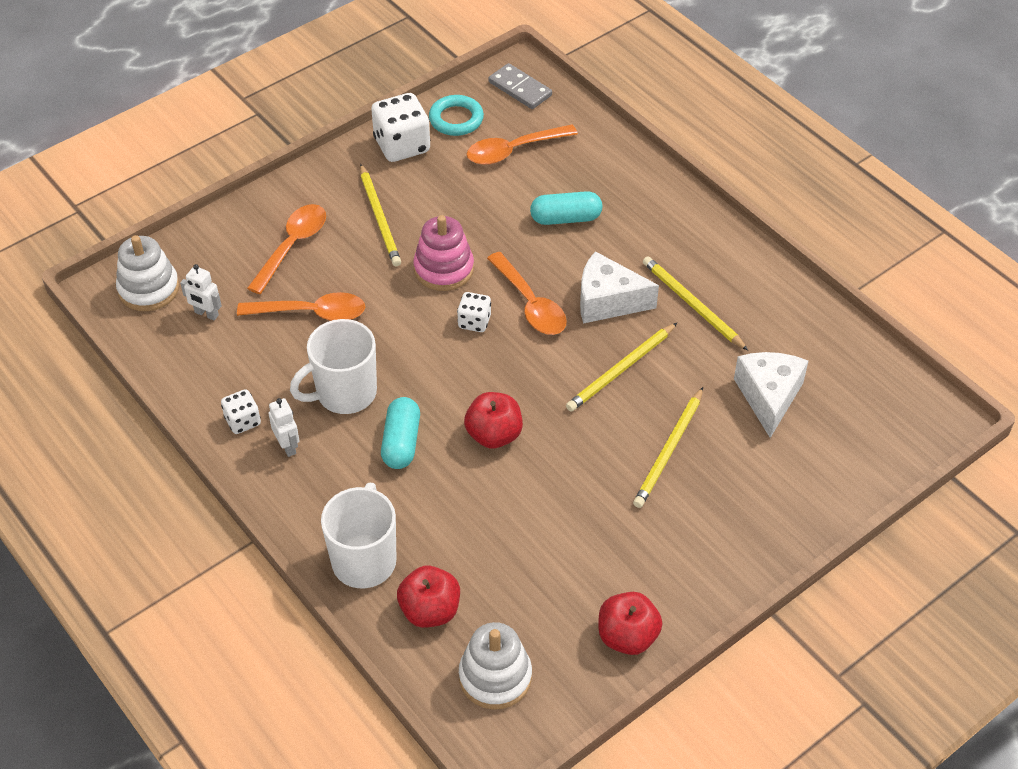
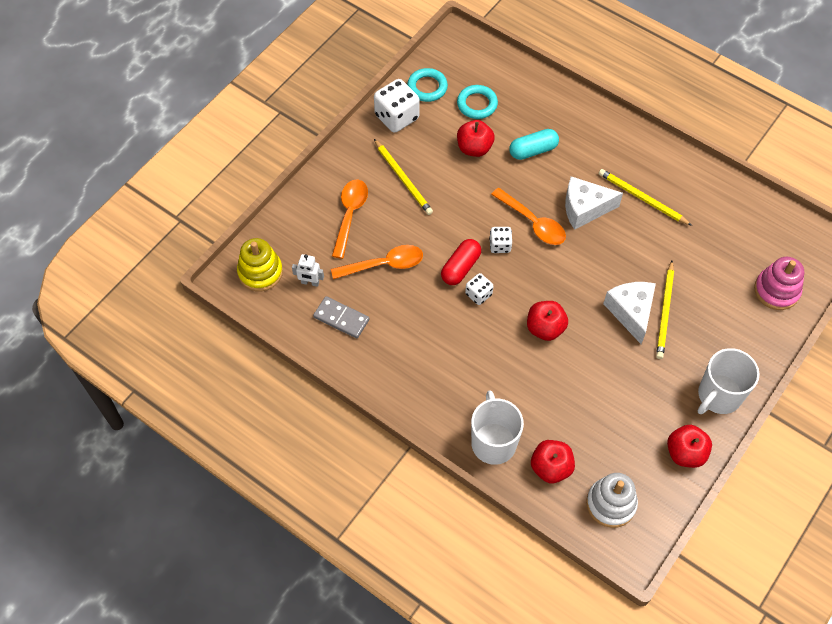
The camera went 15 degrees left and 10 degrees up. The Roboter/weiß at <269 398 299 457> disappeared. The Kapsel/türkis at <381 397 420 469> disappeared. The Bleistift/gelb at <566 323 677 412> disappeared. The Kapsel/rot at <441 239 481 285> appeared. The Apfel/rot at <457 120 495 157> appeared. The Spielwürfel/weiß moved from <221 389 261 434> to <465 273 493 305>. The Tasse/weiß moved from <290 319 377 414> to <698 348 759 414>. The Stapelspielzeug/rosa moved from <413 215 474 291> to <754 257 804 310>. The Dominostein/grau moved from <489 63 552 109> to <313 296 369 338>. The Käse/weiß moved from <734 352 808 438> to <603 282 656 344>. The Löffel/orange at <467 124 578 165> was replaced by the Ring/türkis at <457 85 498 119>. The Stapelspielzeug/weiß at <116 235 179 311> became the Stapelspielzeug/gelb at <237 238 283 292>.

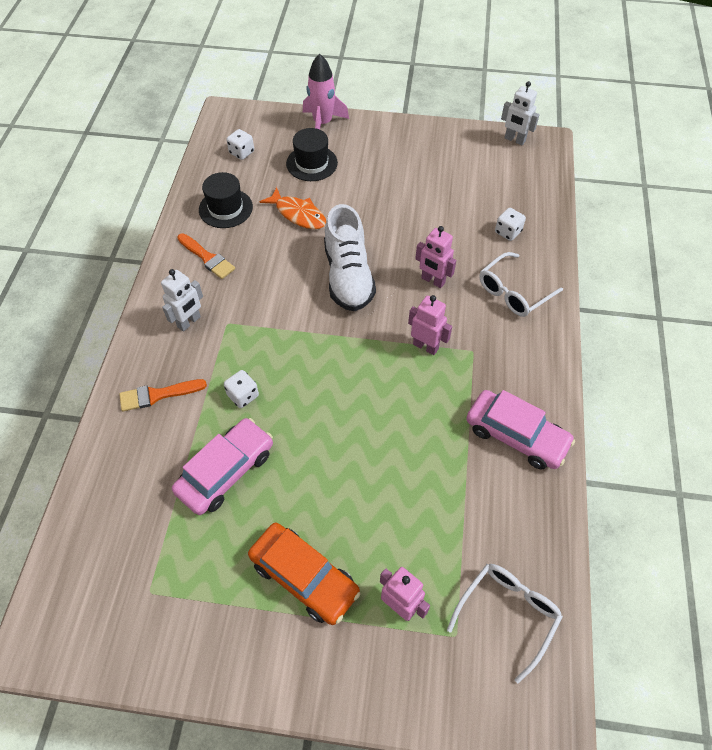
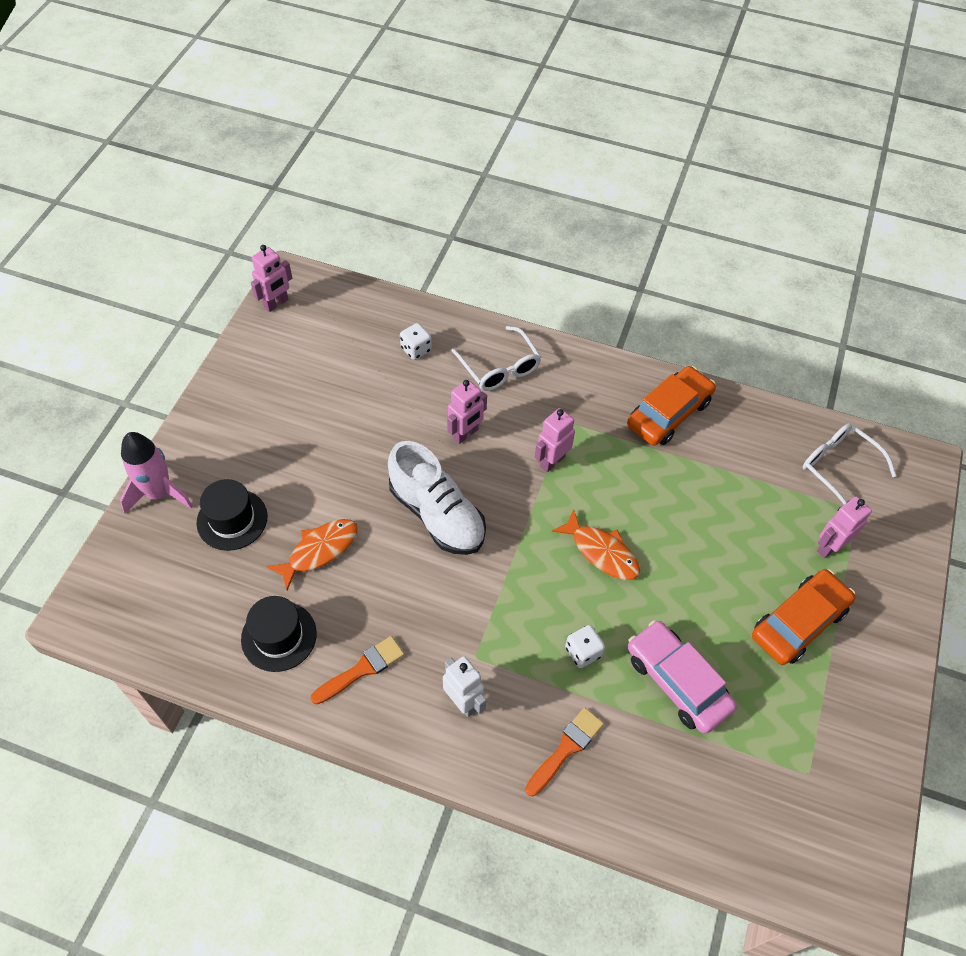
The camera went 80 degrees left and 0 degrees up. The Spielwürfel/weiß at <226 129 254 160> disappeared. The Fisch/orange at <552 509 640 580> appeared. The Auto/rosa at <466 390 575 469> became the Auto/orange at <627 366 716 446>. The Roboter/weiß at <501 81 540 145> became the Roboter/rosa at <251 245 292 312>. The Pinsel/orange at <119 379 207 412> turned 135 degrees counterclockwise. The Schuh/weiß at <324 204 376 311> turned 45 degrees clockwise.

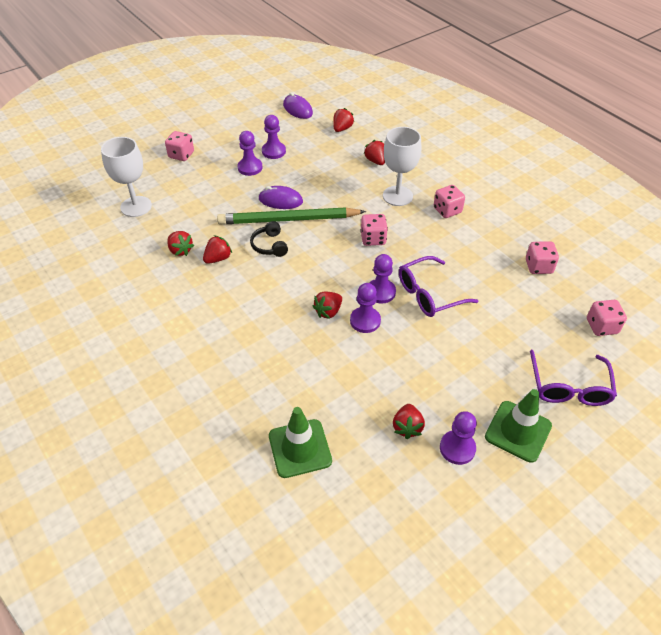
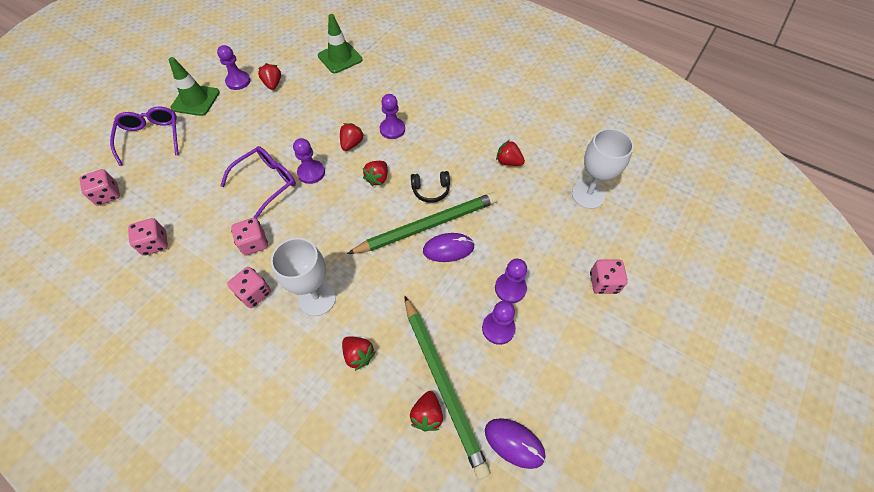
The camera went 160 degrees right and 10 degrees up. The Bleistift/grün at <404 296 490 480> appeared. The Erdbeere/rot moved from <203 235 232 264> to <363 161 388 186>. The Bauer/lila moved from <350 283 381 333> to <380 94 405 139>. The Spielwürfel/rosa moved from <360 214 388 246> to <231 218 268 256>. The Kopfhörer/schwarz at <250 221 288 257> turned 120 degrees clockwise.

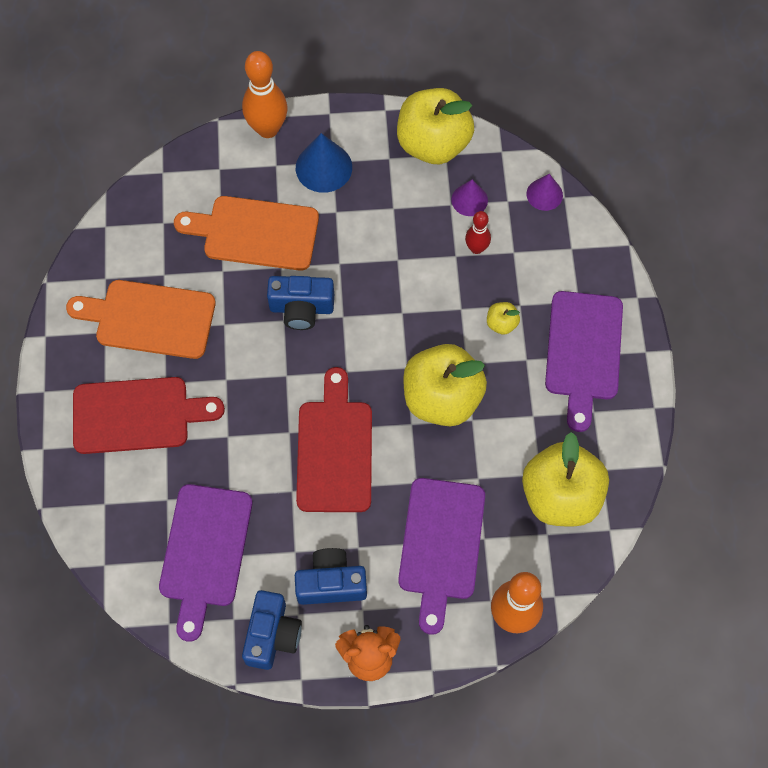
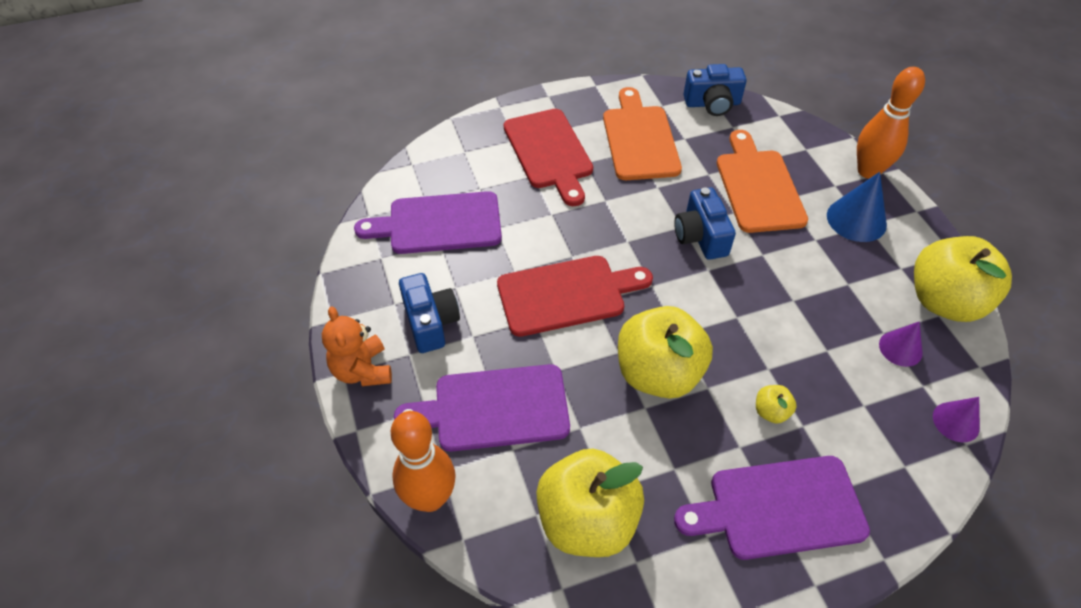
The camera went 75 degrees right and 15 degrees down. The Bowlingkegel/rot at <465 211 491 254> disappeared. The Kamera/blau moved from <242 590 302 670> to <683 64 747 116>.

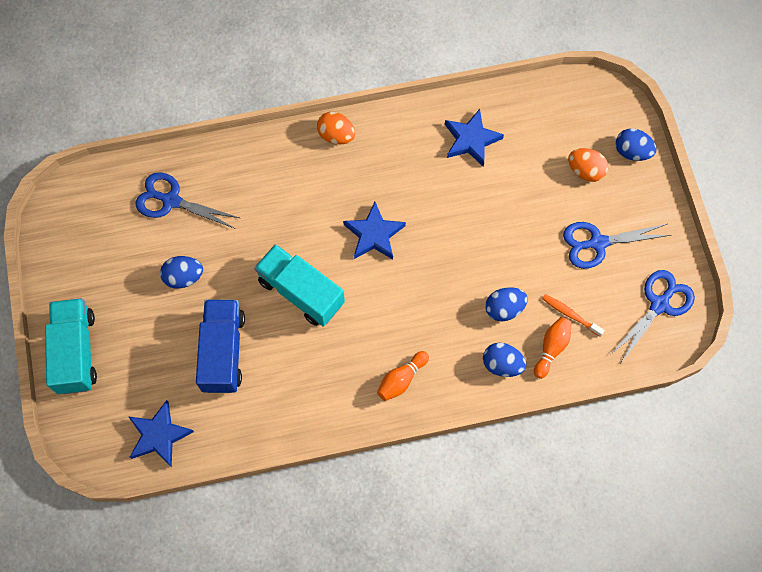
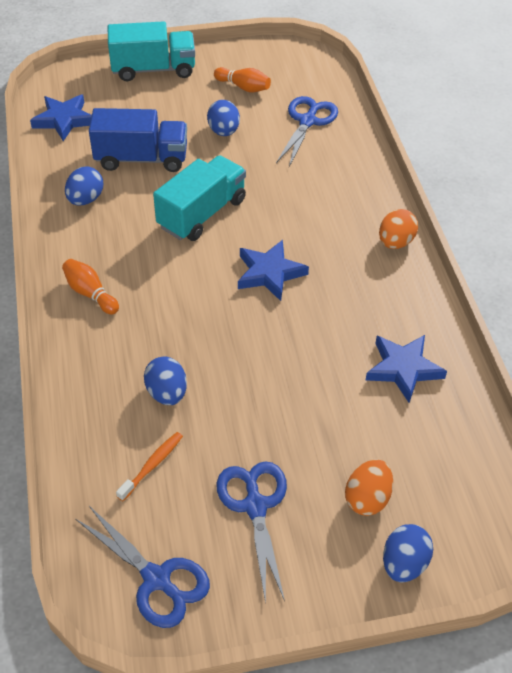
The camera went 90 degrees right and 20 degrees down. The Ei/blau moved from <483 343 527 377> to <65 166 103 206>. The Bowlingkegel/orange moved from <534 317 572 379> to <214 67 271 92>.

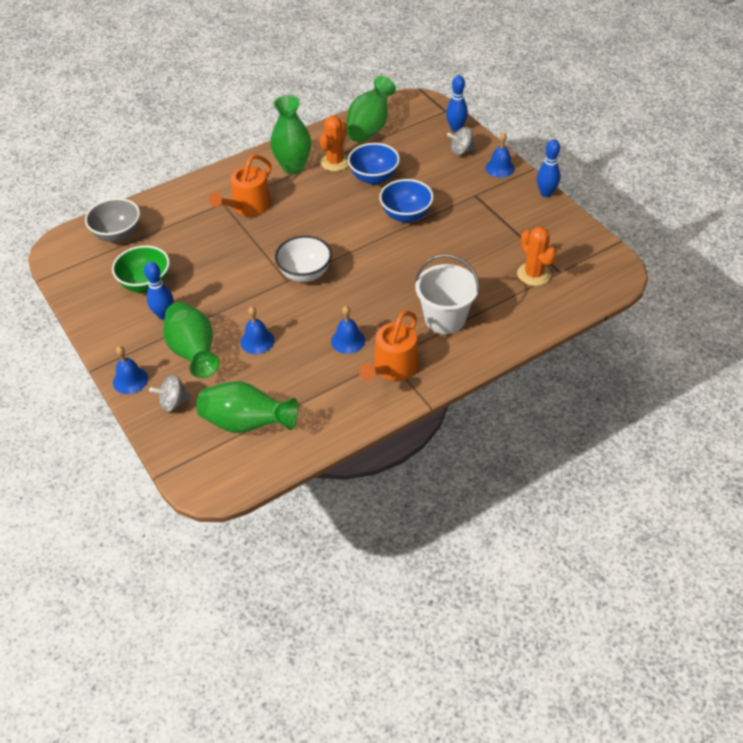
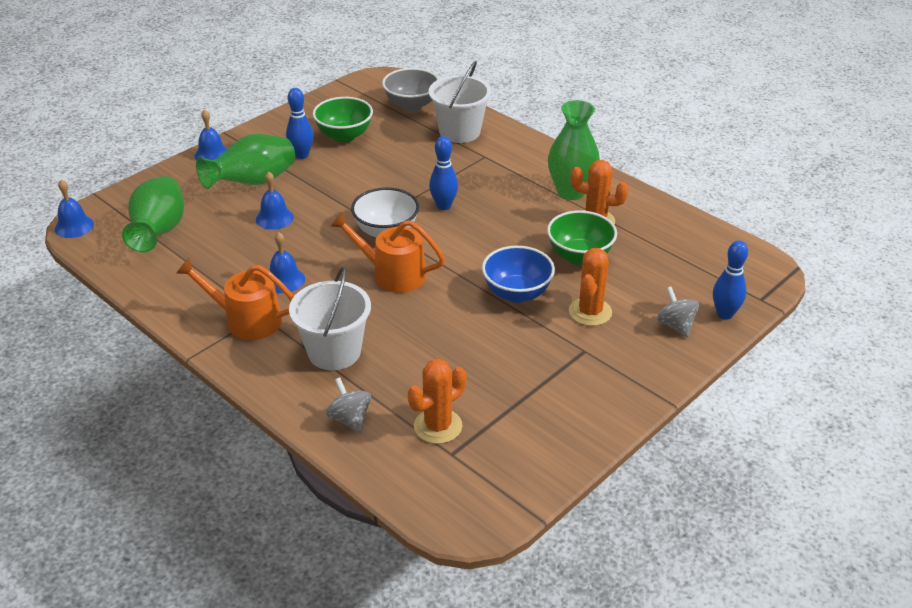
The camera went 75 degrees right and 10 degrees down. The Vase/grün at <347 76 396 143> disappeared. The Eimer/weiß at <429 61 491 143> appeared. The Kaktus/orange at <569 248 612 326> appeared. The Kreisel/grau moved from <149 375 191 412> to <326 377 371 433>. The Gießkanne/orange moved from <209 154 271 216> to <330 212 445 293>. The Glocke/blau moved from <486 132 515 178> to <55 179 94 238>. The Bowlingkegel/blau moved from <537 139 560 197> to <429 136 458 210>. The Schüssel/blau at <348 143 400 185> became the Schüssel/grün at <547 210 617 265>.

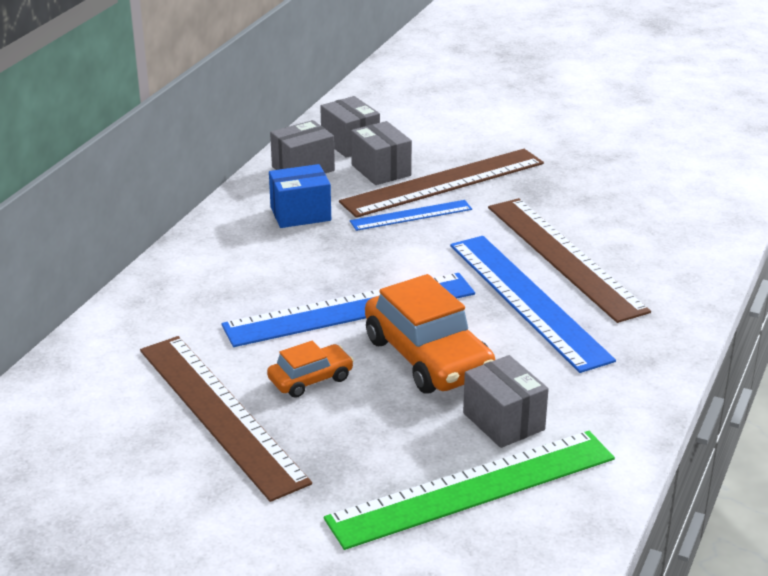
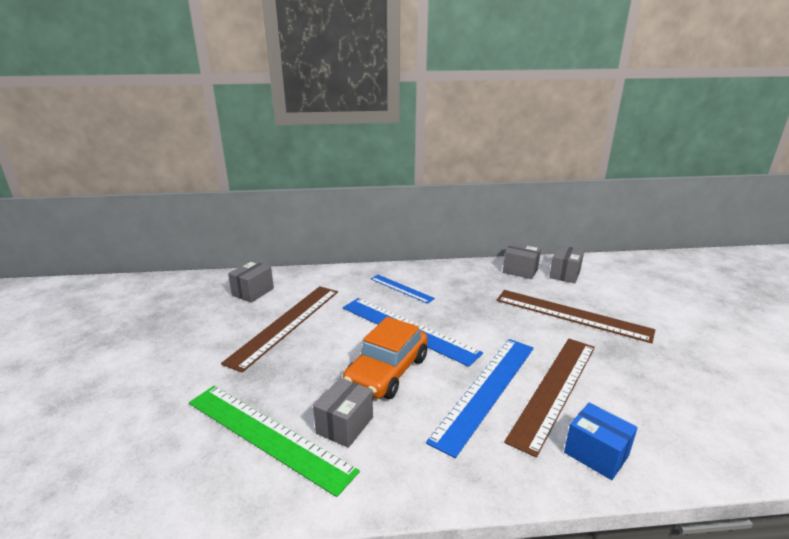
The camera went 60 degrees right and 5 degrees down. The Auto/orange at <267 341 354 398> disappeared. The Schachtel/blau moved from <269 164 331 228> to <564 403 638 480>. The Lineal/blau moved from <350 200 472 231> to <371 275 435 304>. The Schachtel/grau moved from <351 121 412 185> to <228 261 274 303>.

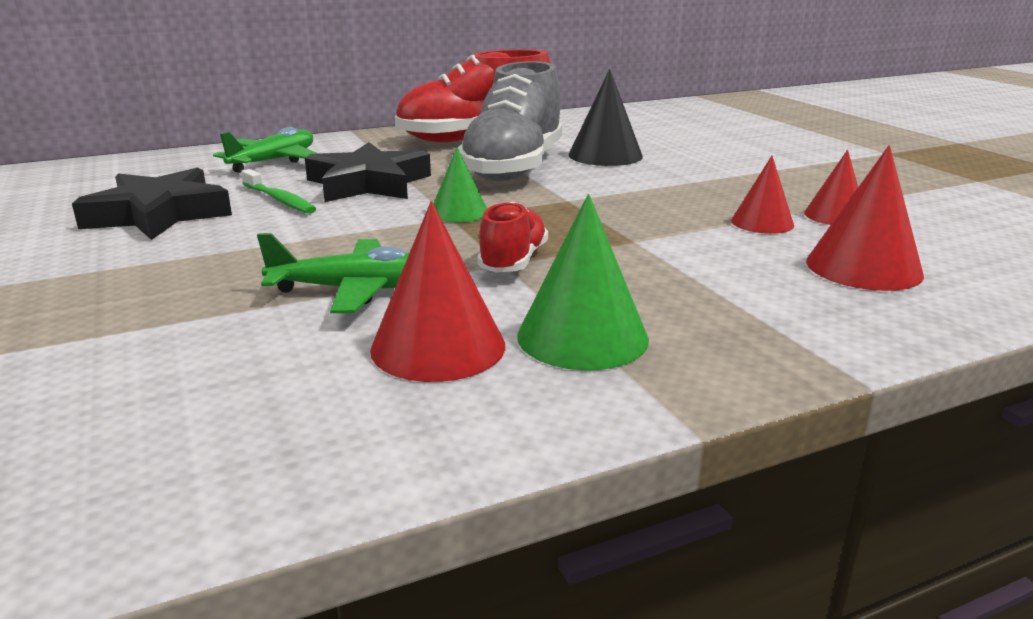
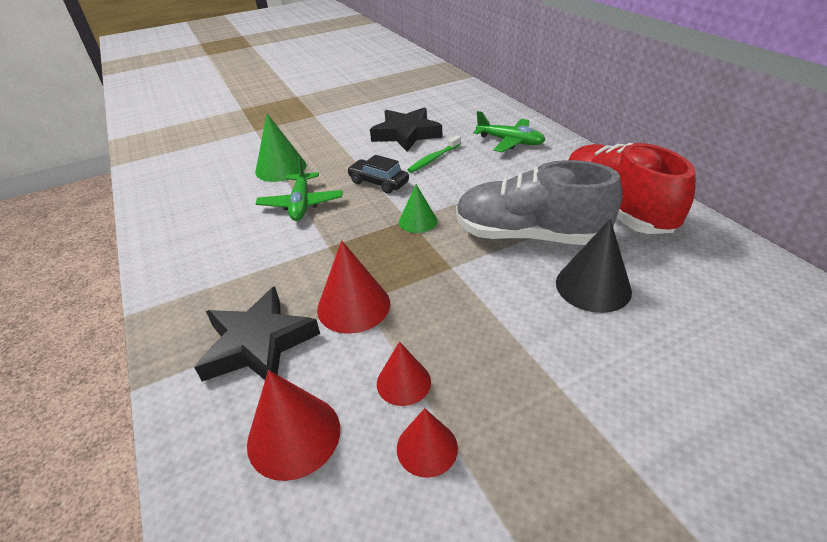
The camera went 90 degrees right and 15 degrees up. The Schuh/rot at <477 202 548 273> disappeared. The Auto/schwarz at <347 155 409 194> appeared. The Stern/schwarz moved from <305 142 431 202> to <194 286 320 382>. The Kegel/rot moved from <370 201 505 382> to <317 240 390 334>. The Kegel/grün moved from <517 194 649 370> to <255 114 306 182>.

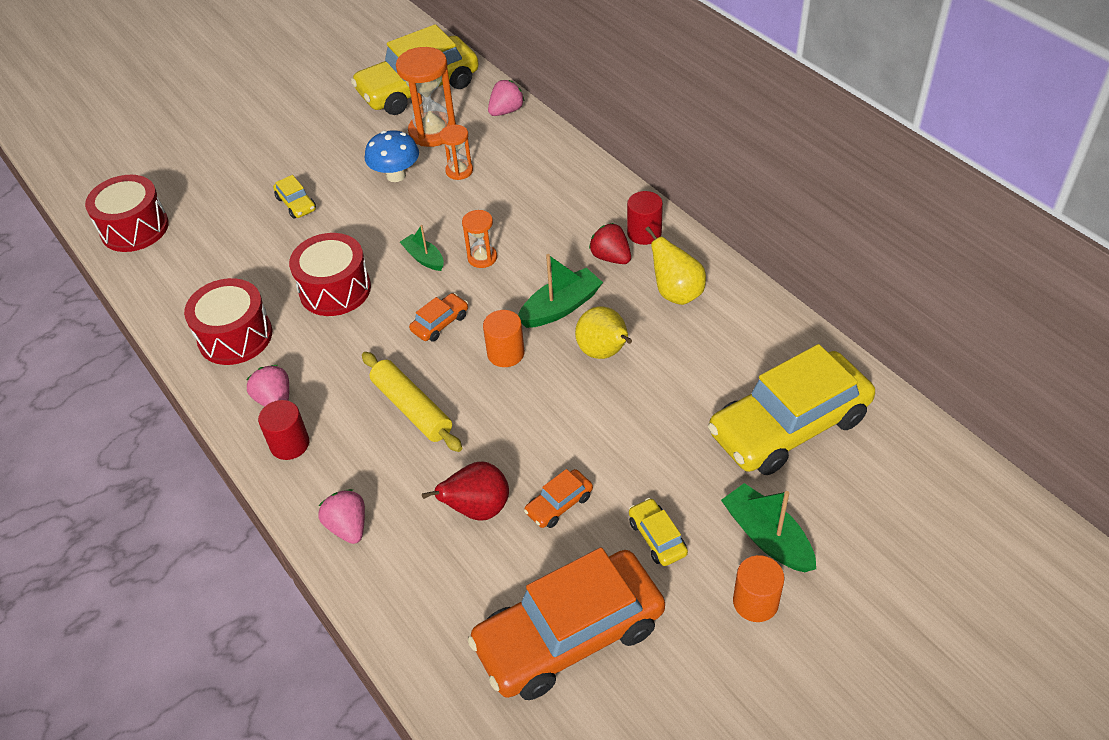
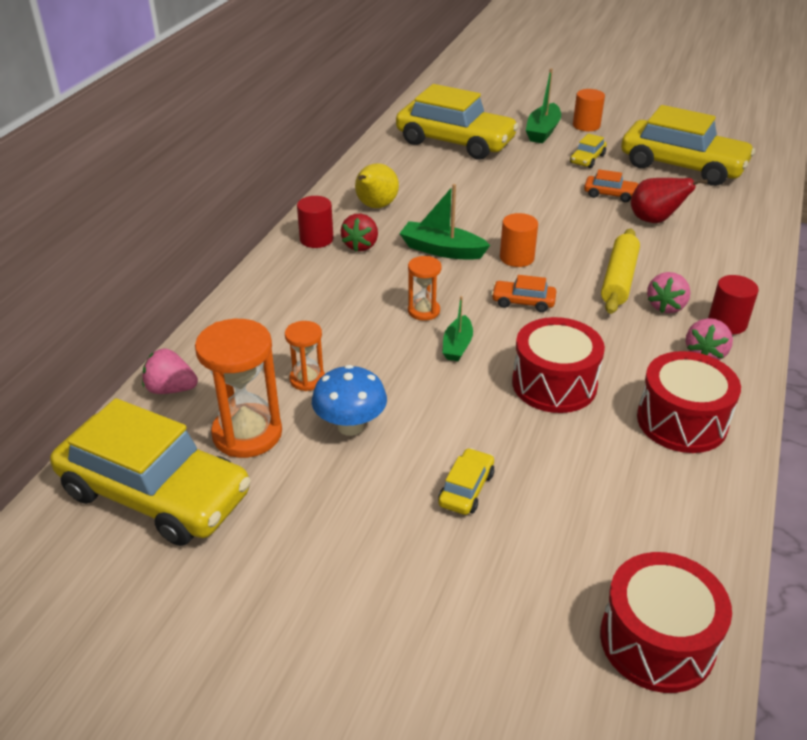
The camera went 125 degrees left and 10 degrees down. The Birne/gelb at <575 306 632 359> disappeared. The Erdbeere/rosa moved from <318 489 365 544> to <647 272 690 313>. The Auto/orange at <468 547 665 700> became the Auto/gelb at <621 105 755 186>.

